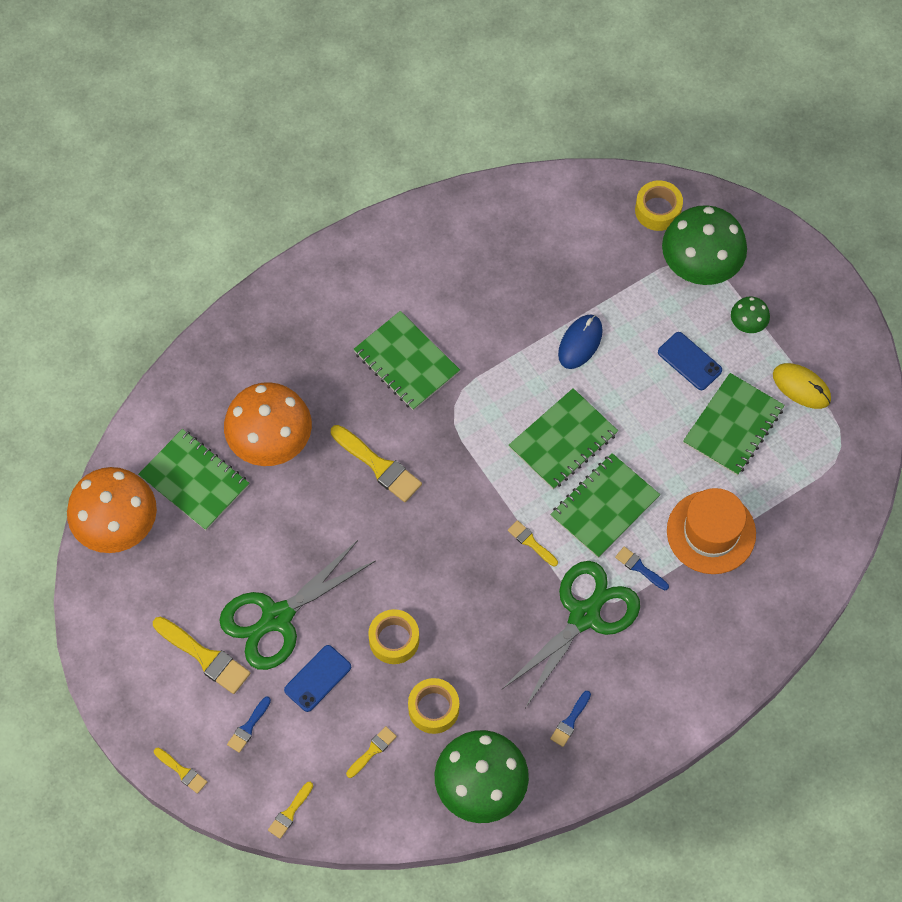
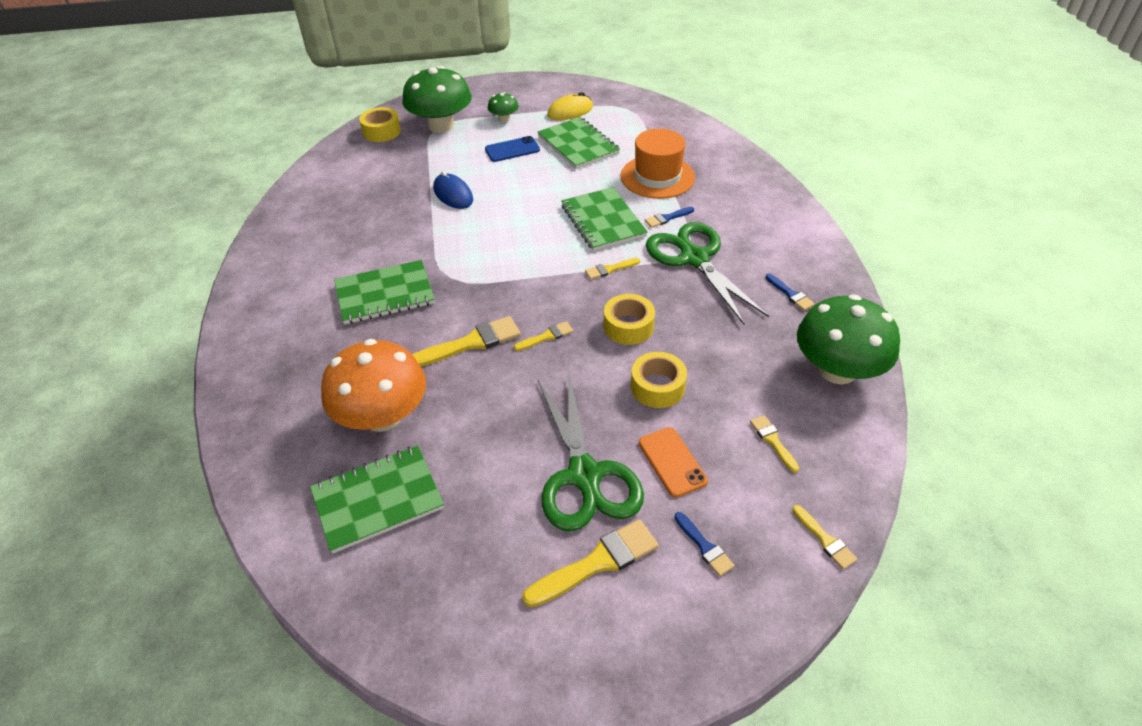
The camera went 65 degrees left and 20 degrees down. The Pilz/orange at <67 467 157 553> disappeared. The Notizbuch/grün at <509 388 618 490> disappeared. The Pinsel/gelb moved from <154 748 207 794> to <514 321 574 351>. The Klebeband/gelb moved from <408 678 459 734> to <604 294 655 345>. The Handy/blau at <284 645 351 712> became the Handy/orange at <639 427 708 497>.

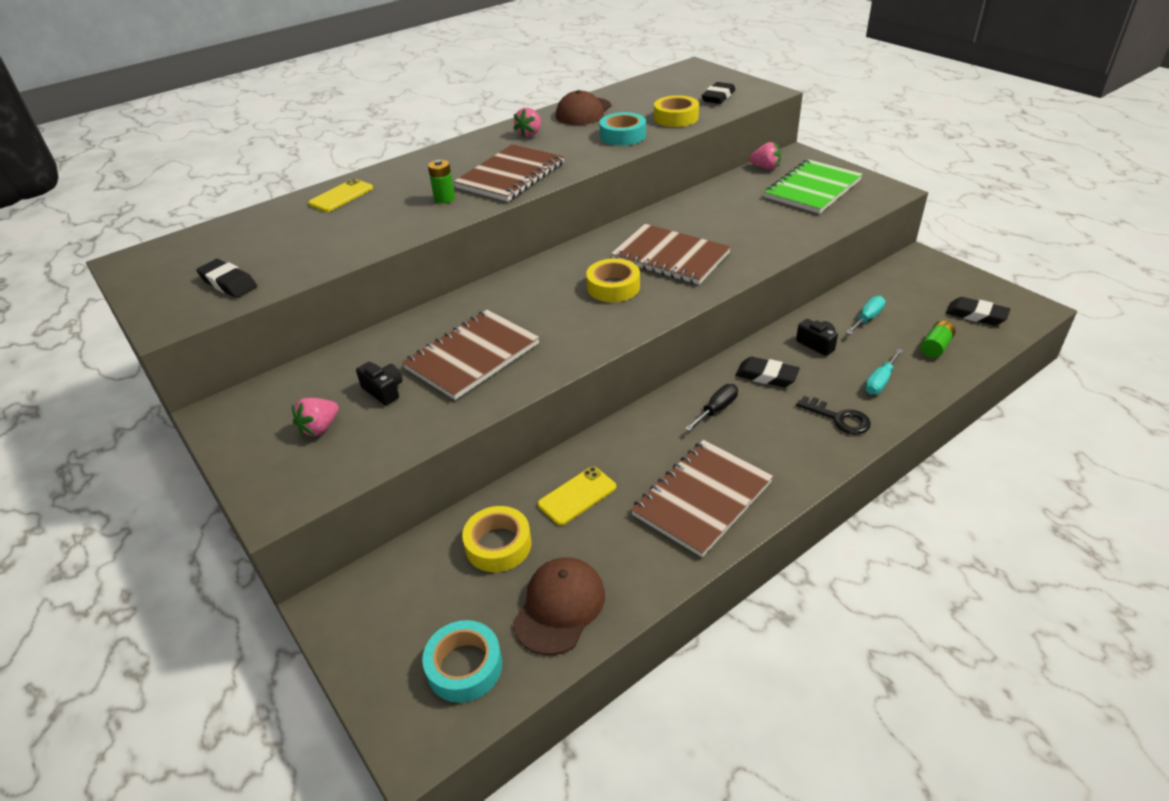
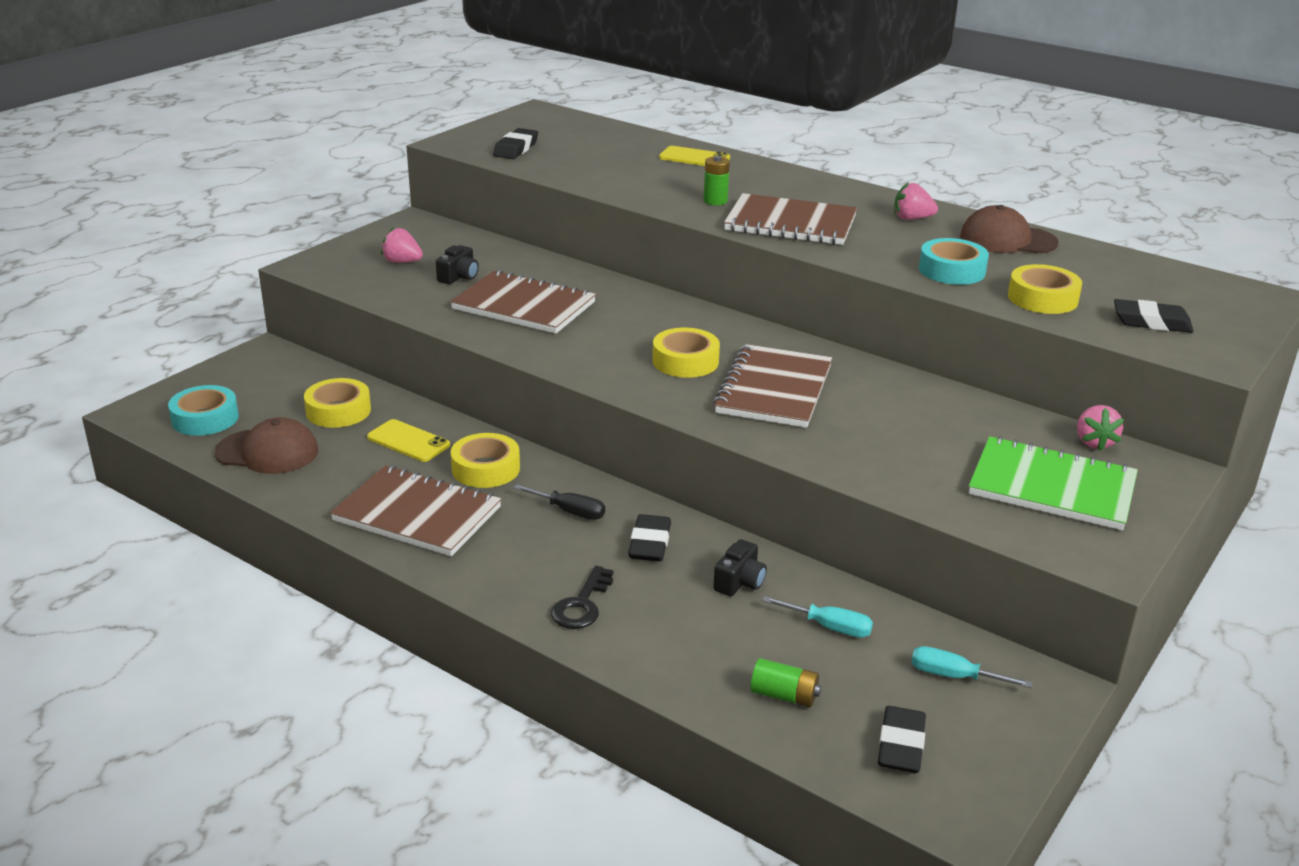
The camera went 70 degrees right and 10 degrees down. The Klebeband/gelb at <451 433 520 488> appeared. The Schraubenzieher/türkis moved from <865 348 903 395> to <911 646 1033 688>.

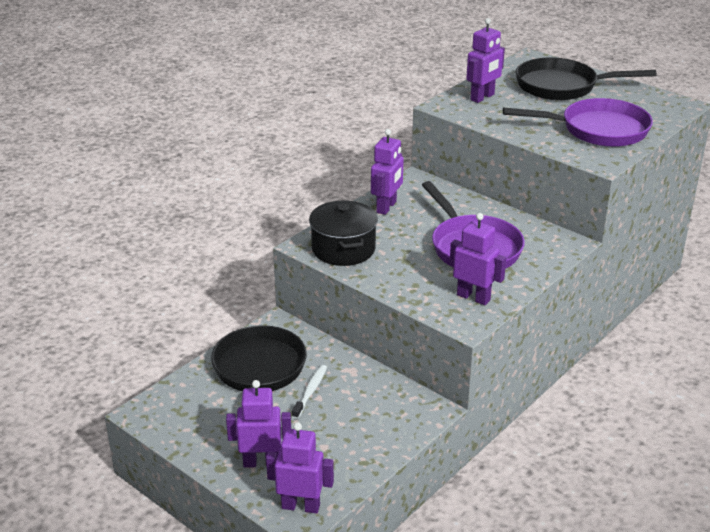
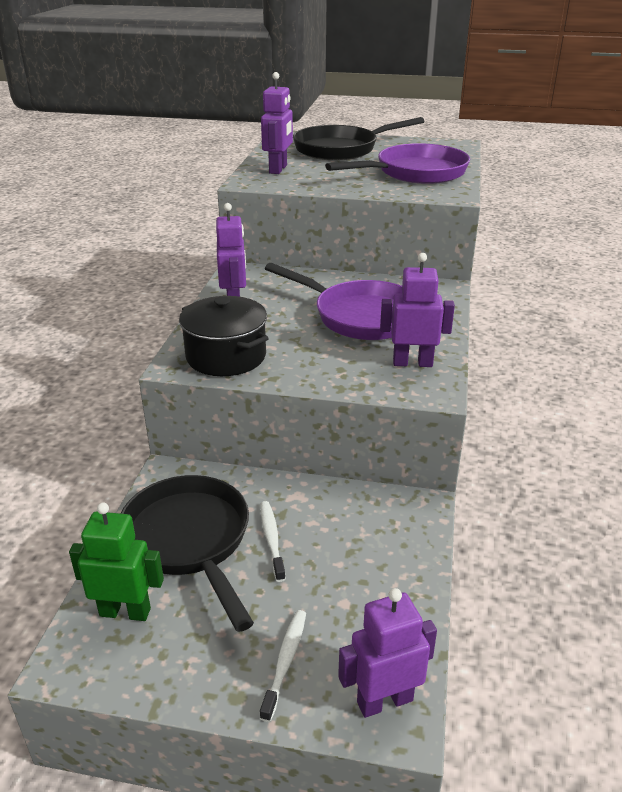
The camera went 30 degrees left and 0 degrees up. The Roboter/grün at <69 502 164 621> appeared. The Roboter/lila at <226 380 291 468> was replaced by the Zahnbürste/weiß at <260 610 306 722>.

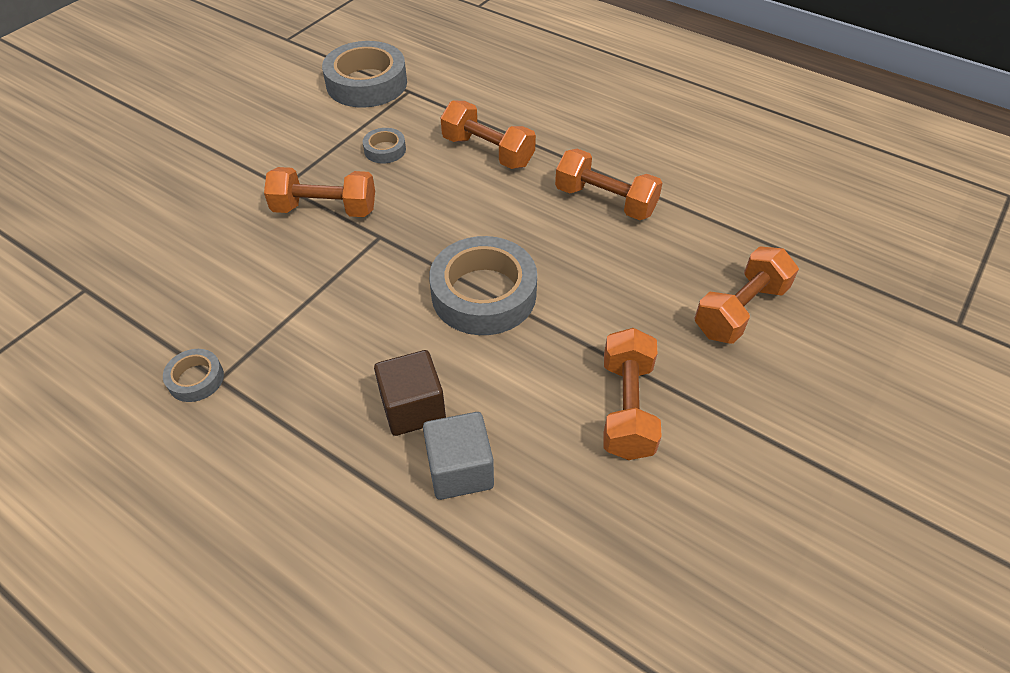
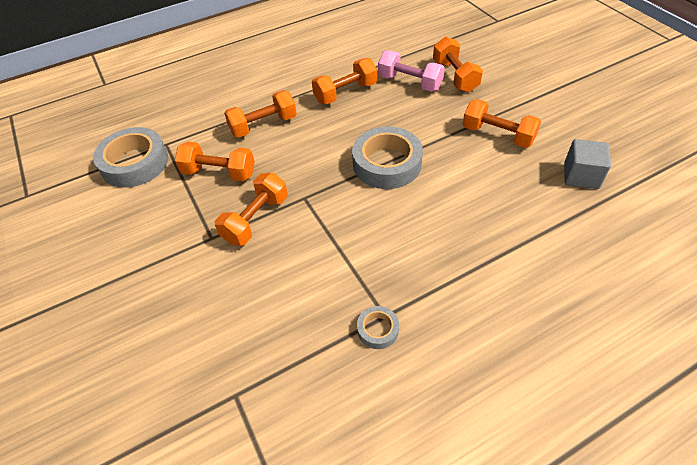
The camera went 60 degrees left and 0 degrees up. The Kubus/braun at <374 350 446 436> disappeared. The Hantel/rosa at <378 50 445 92> appeared. The Kubus/grau moved from <423 412 494 500> to <564 139 611 189>. The Klebeband/grau at <363 128 406 163> was replaced by the Hantel/orange at <175 141 255 181>.

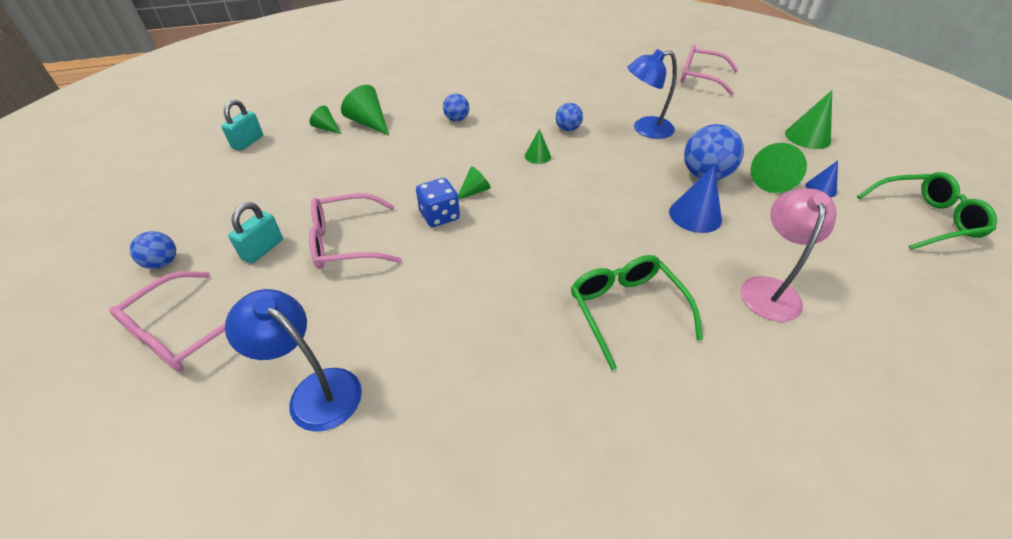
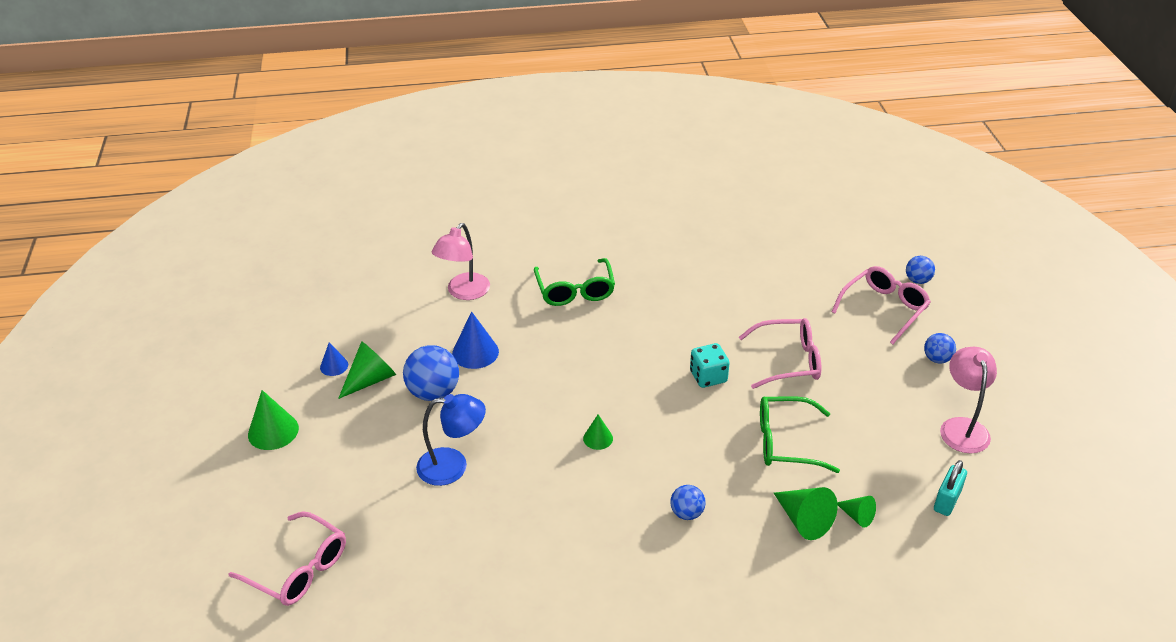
The camera went 170 degrees left and 5 degrees down. The Lampe/blau at <225 289 362 432> disappeared. The Vorhängeschloss/türkis at <228 202 283 264> disappeared. The Kegel/grün at <458 166 491 199> disappeared. The Lampe/rosa at <940 347 997 454> appeared. The Ball/blau moved from <556 103 583 131> to <906 256 935 284>. The Brille/grün moved from <857 172 997 250> to <760 396 840 473>. The Spielwürfel/blau at <416 178 460 227> became the Spielwürfel/türkis at <690 343 730 388>.

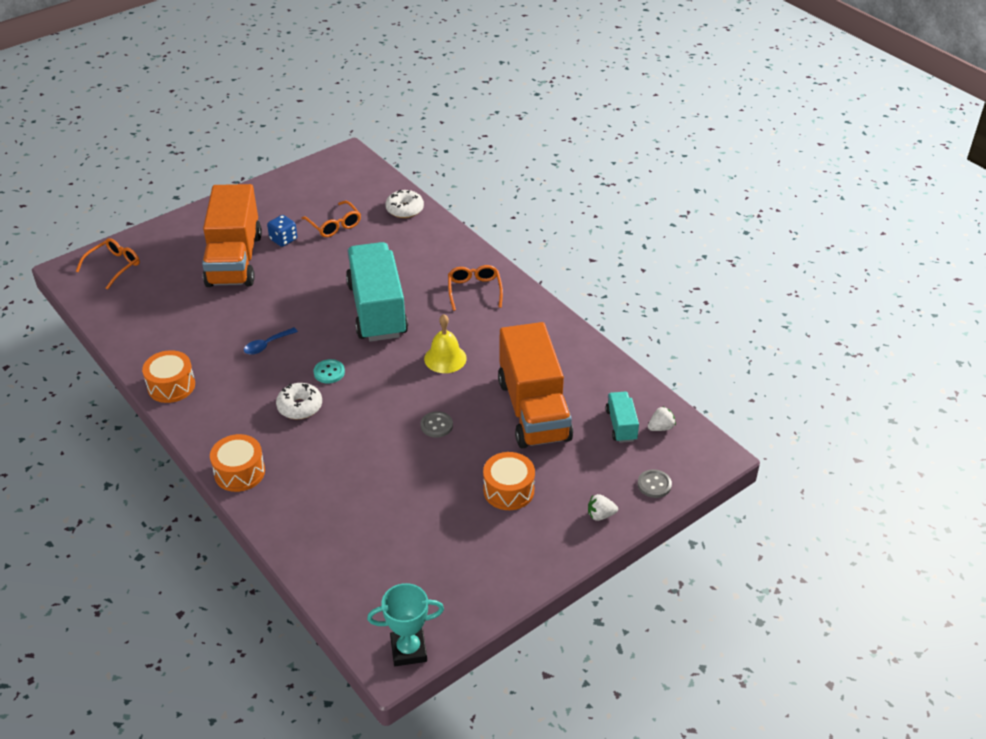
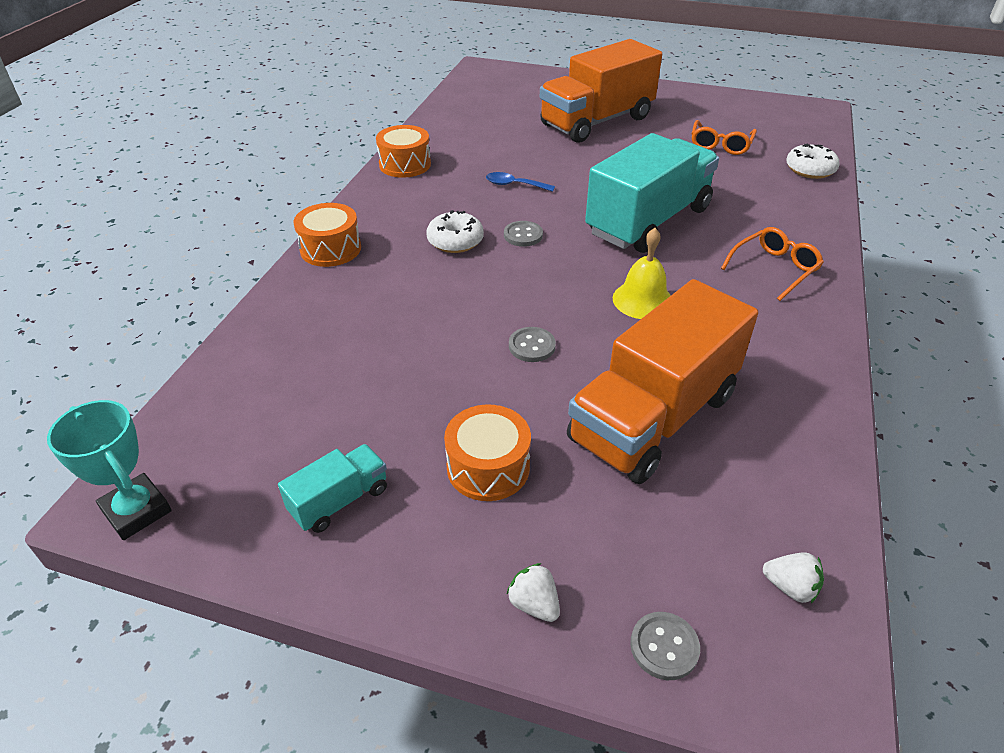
The camera went 55 degrees right and 0 degrees up. The Brille/orange at <76 238 140 290> disappeared. The Spielwürfel/blau at <267 215 297 247> disappeared. The Lastwagen/türkis moved from <606 392 639 443> to <278 444 387 533>. The Knopf/türkis at <314 359 345 383> became the Knopf/grau at <504 221 543 247>.

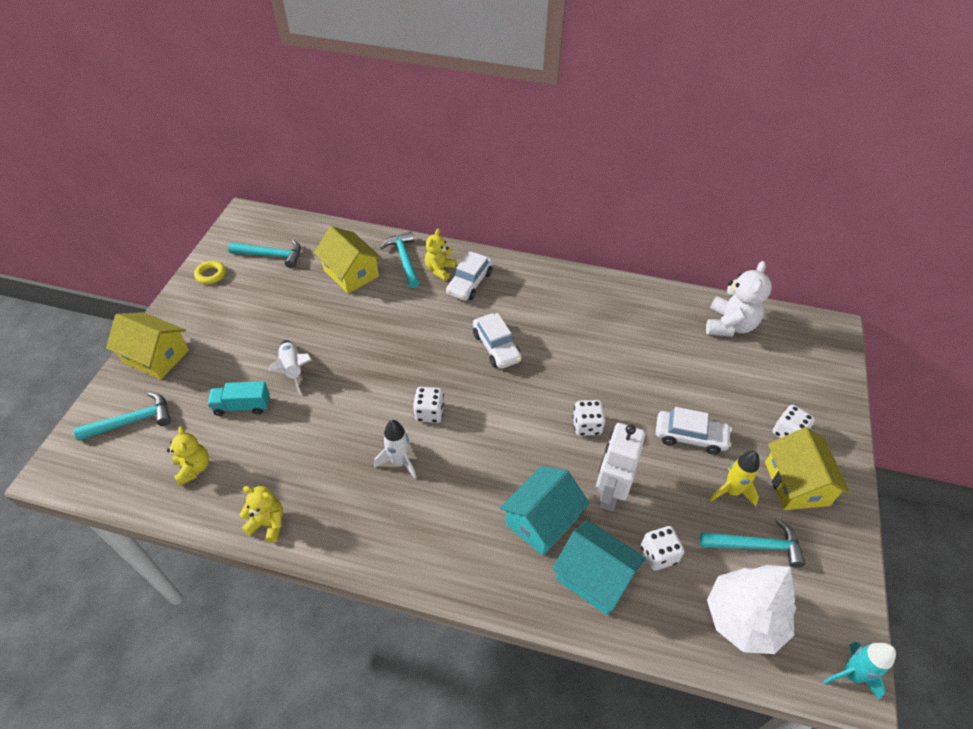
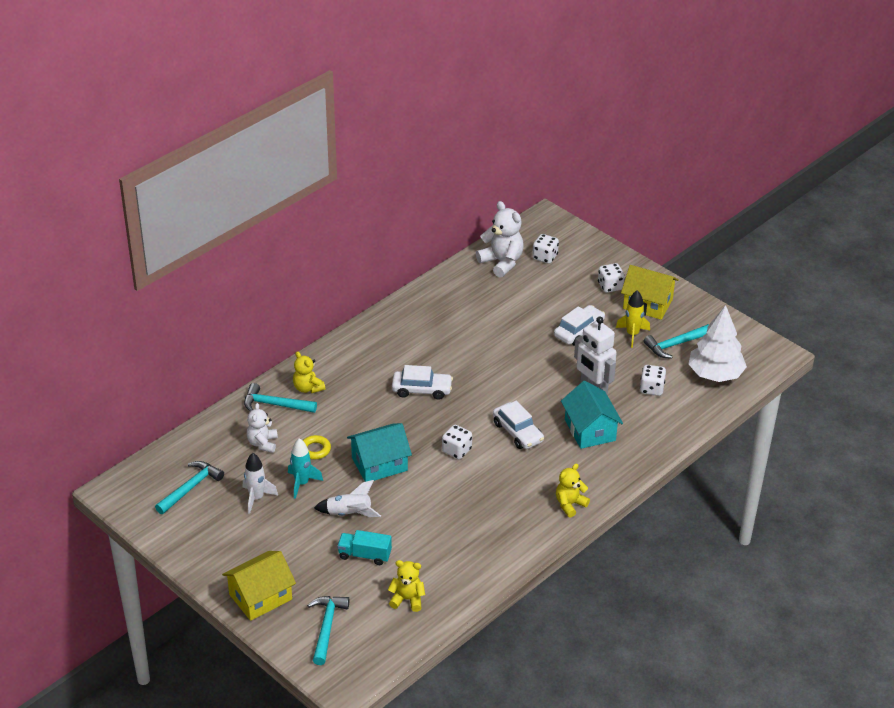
The camera went 60 degrees left and 10 degrees down. The Ring/gelb moved from <194 261 226 284> to <303 435 331 459>. The Teddybär/gelb moved from <240 486 283 543> to <556 464 590 518>. The Rakete/weiß moved from <374 420 416 478> to <243 453 278 514>. The Auto/weiß moved from <446 251 493 301> to <493 401 544 449>. The Haus/türkis moved from <552 520 646 615> to <347 423 412 482>. The Spielwürfel/weiß moved from <572 400 605 436> to <532 234 559 264>. The Rakete/türkis moved from <823 642 896 700> to <288 438 323 499>. The Haus/gelb at <314 226 382 294> was replaced by the Teddybär/weiß at <247 403 278 453>. The Lastwagen/türkis at <208 381 270 416> turned 75 degrees clockwise. The Hammer/türkis at <700 519 805 567> turned 150 degrees counterclockwise.

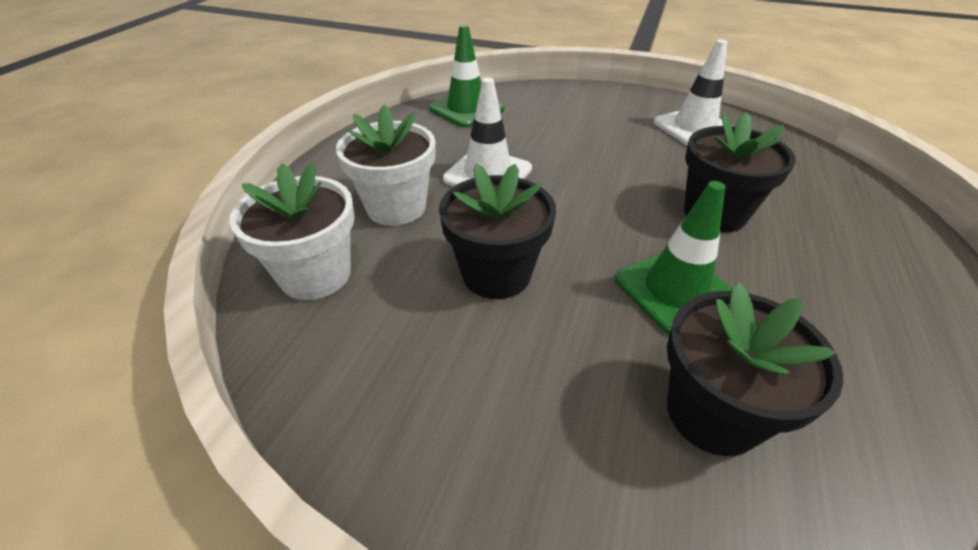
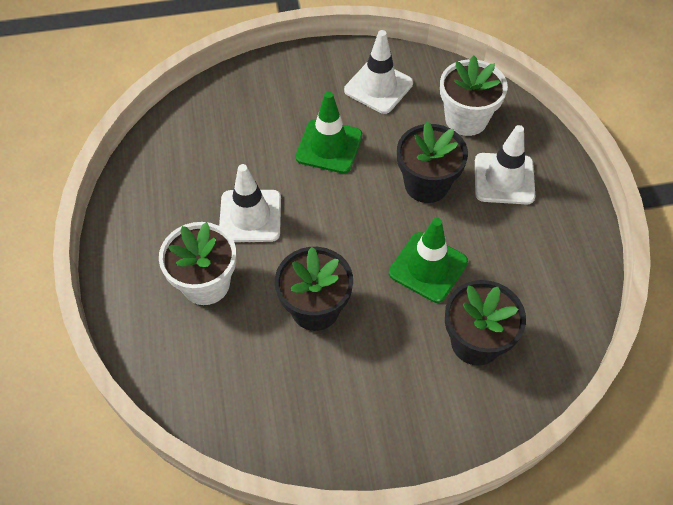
The camera went 30 degrees left and 15 degrees up. The Leitkegel/weiß at <475 125 535 204> appeared. The Blumentopf/weiß moved from <230 164 355 300> to <440 55 508 136>. The Leitkegel/grün moved from <429 24 504 127> to <296 91 362 173>.

